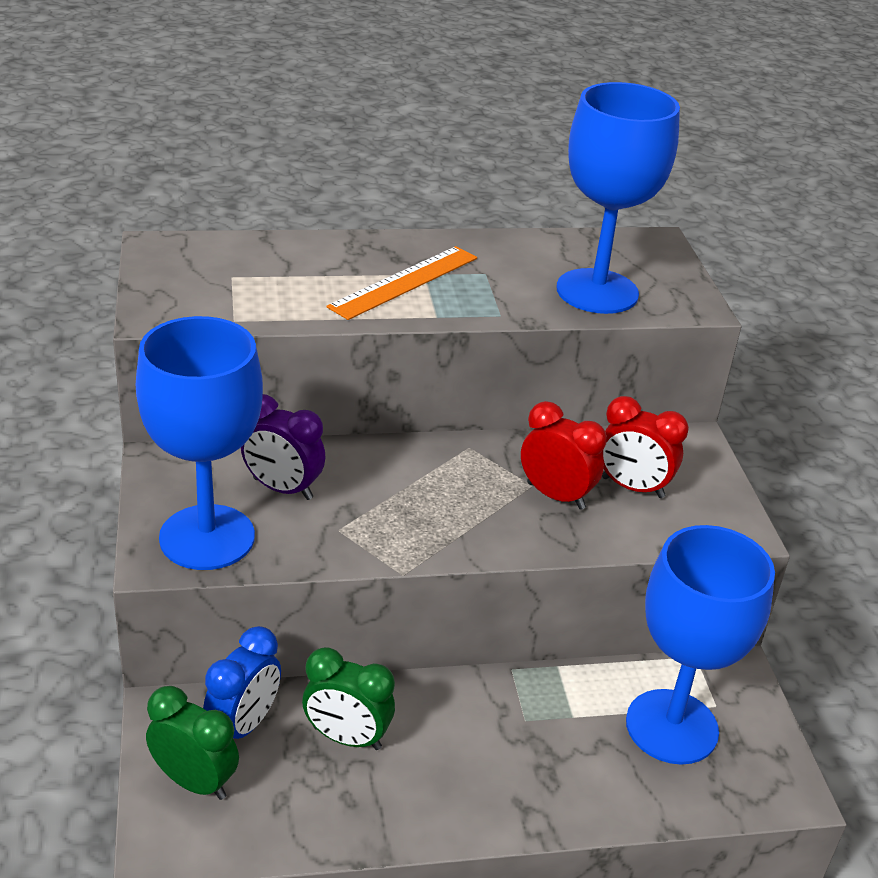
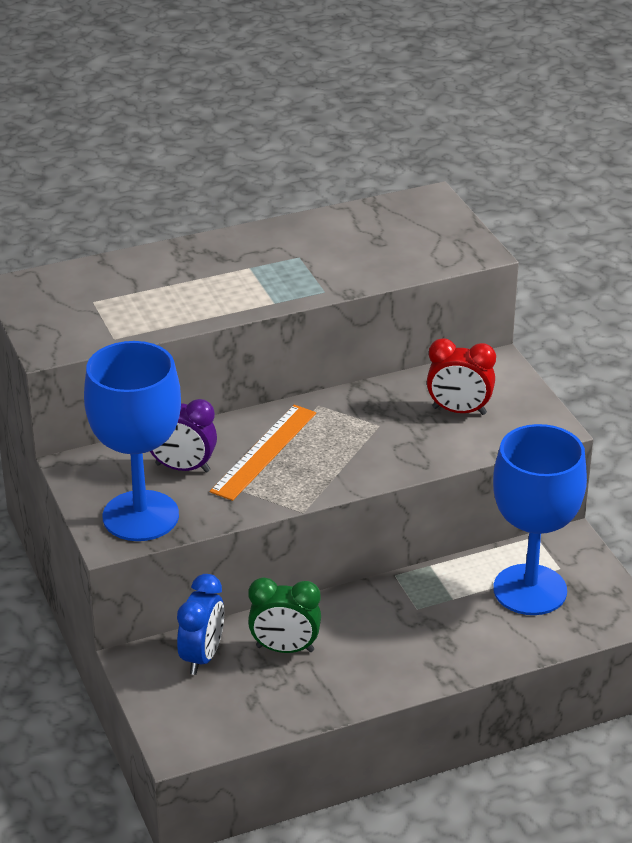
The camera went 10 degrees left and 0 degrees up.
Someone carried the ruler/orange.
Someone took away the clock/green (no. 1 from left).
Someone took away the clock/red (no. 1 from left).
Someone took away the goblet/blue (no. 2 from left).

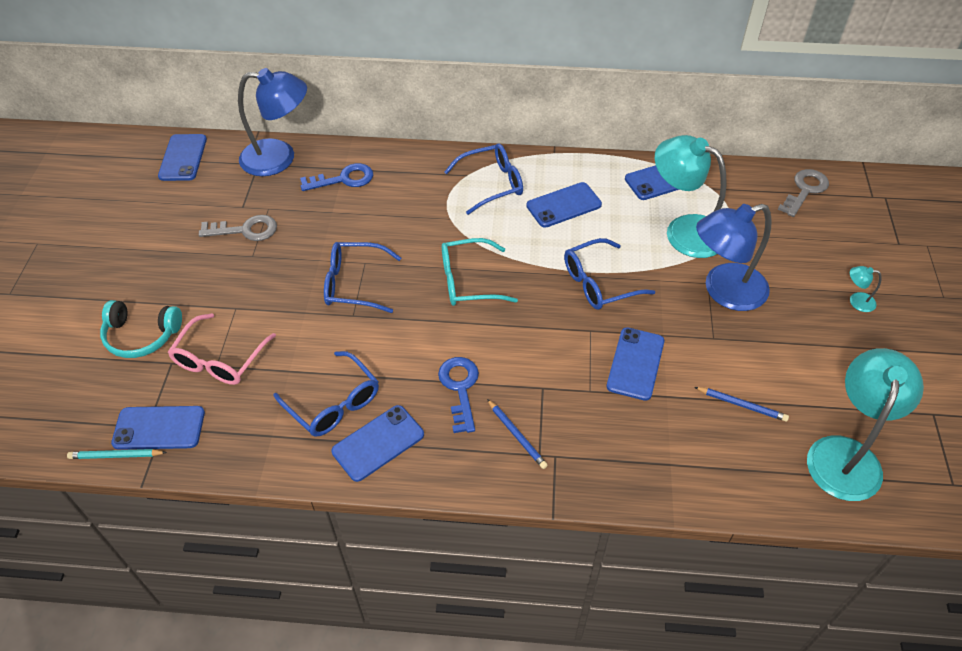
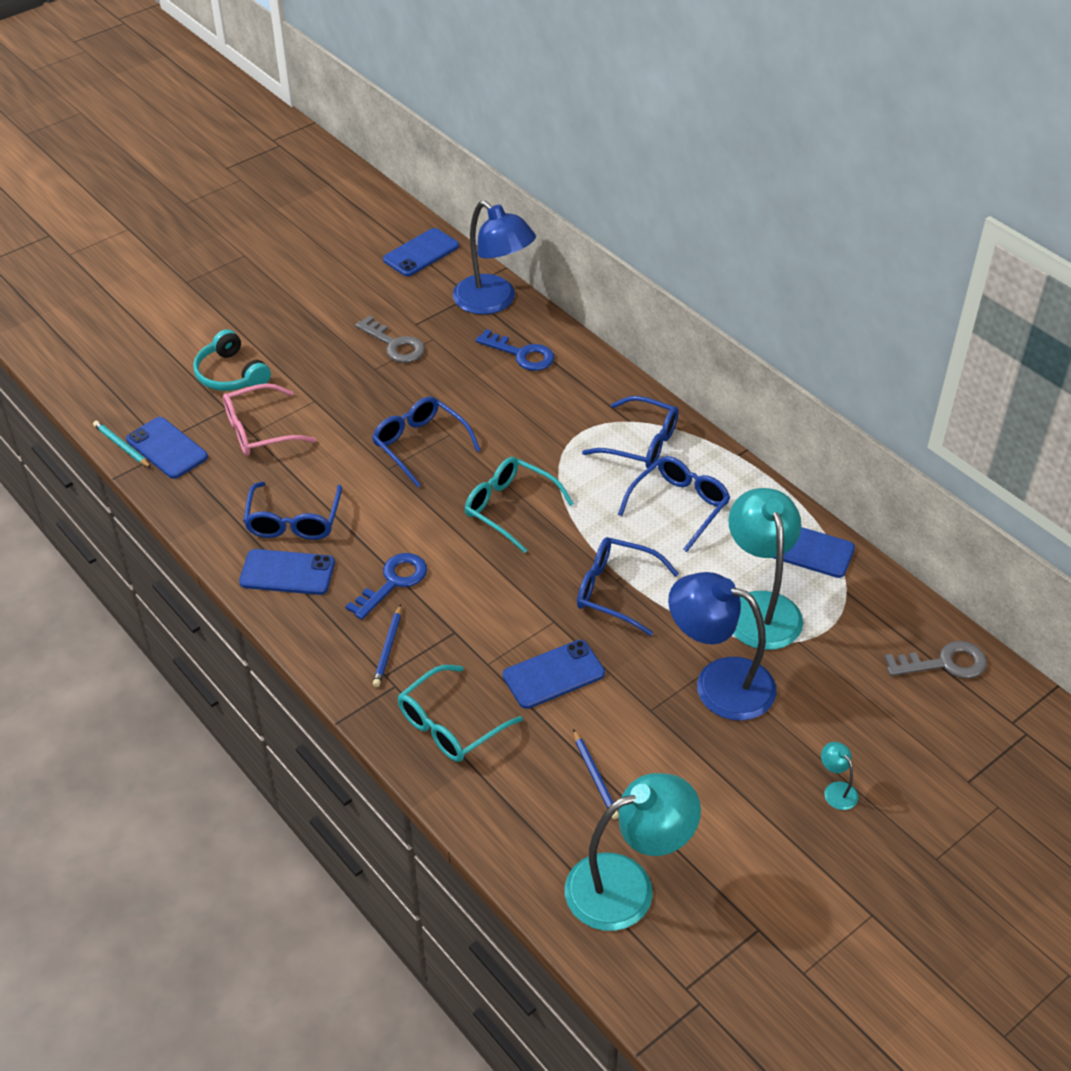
The camera went 45 degrees right and 5 degrees down.
Someone put down the glasses/turquoise (no. 1 from left).
Someone swapped the phone/blue (no. 4 from left) for the glasses/blue (no. 5 from left).

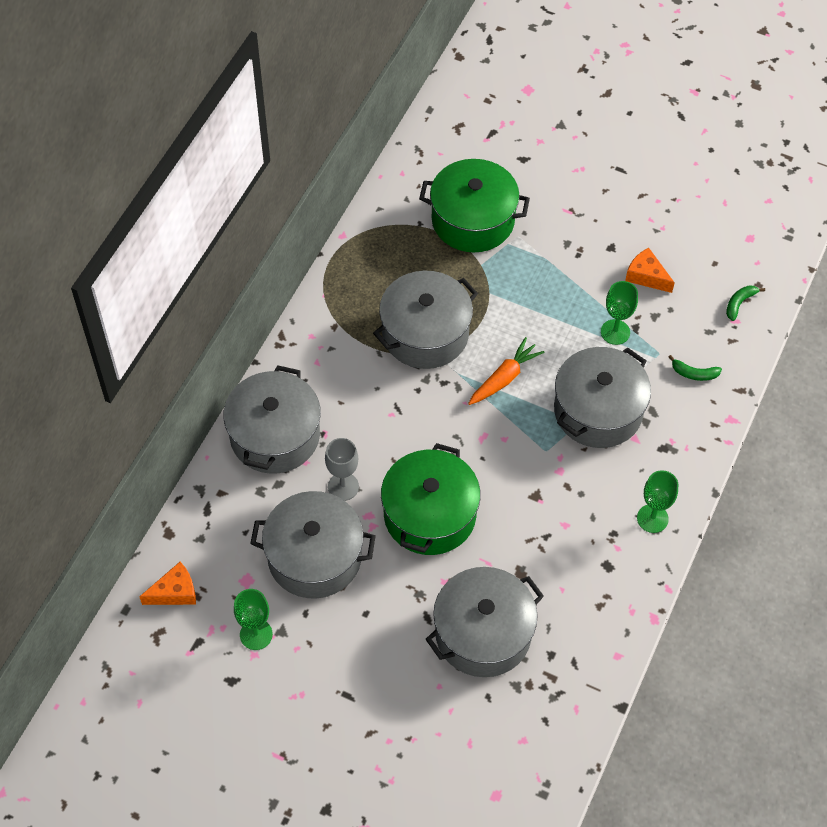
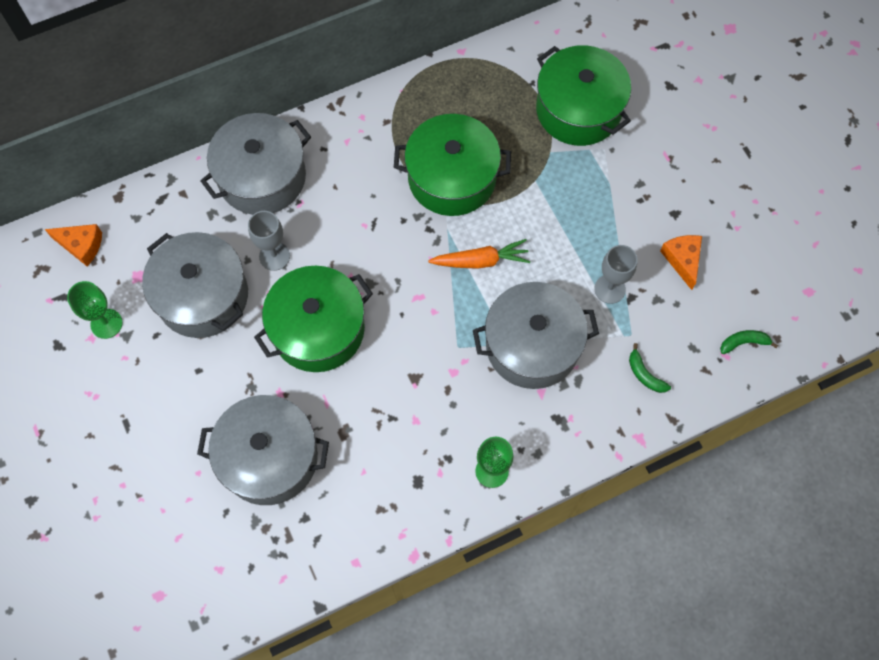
The camera went 40 degrees right and 10 degrees up.
Someone repainted the pot/grey (no. 3 from left), which became the pot/green (no. 2 from left).
Someone repainted the goblet/green (no. 2 from left), which became the goblet/grey (no. 2 from left).

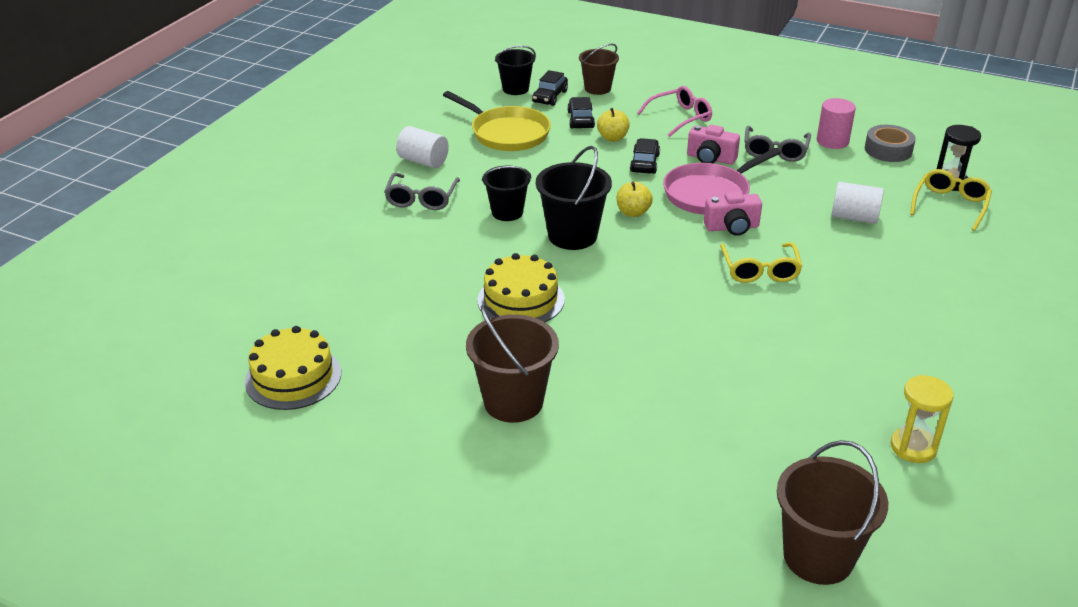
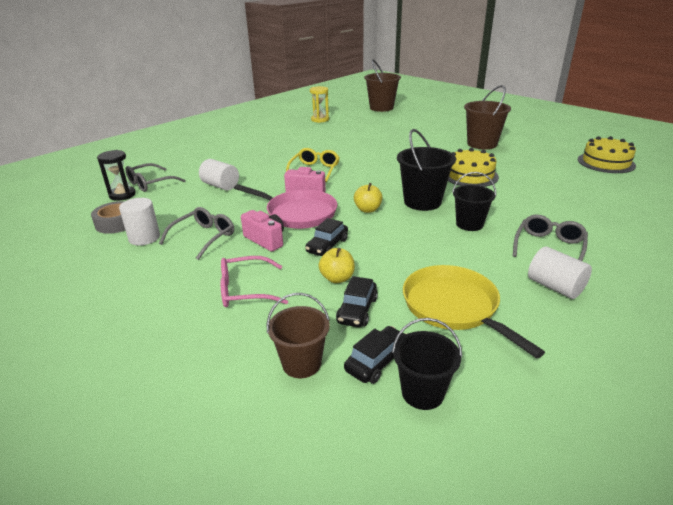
The camera went 160 degrees left and 5 degrees down.
Someone repainted the cylinder/pink, which became the cylinder/white (no. 1 from left).
Someone repainted the glasses/yellow (no. 2 from left), which became the glasses/grey (no. 1 from left).
Someone rotated the pan/pink by 45 degrees clockwise.

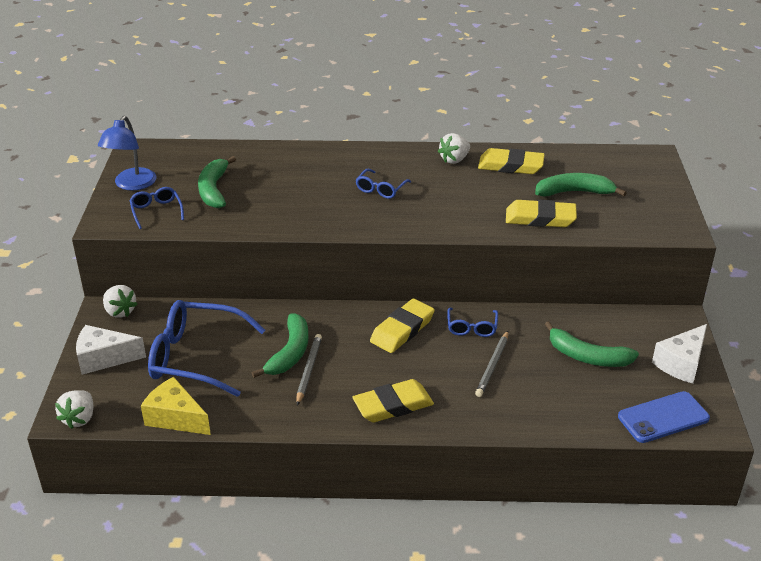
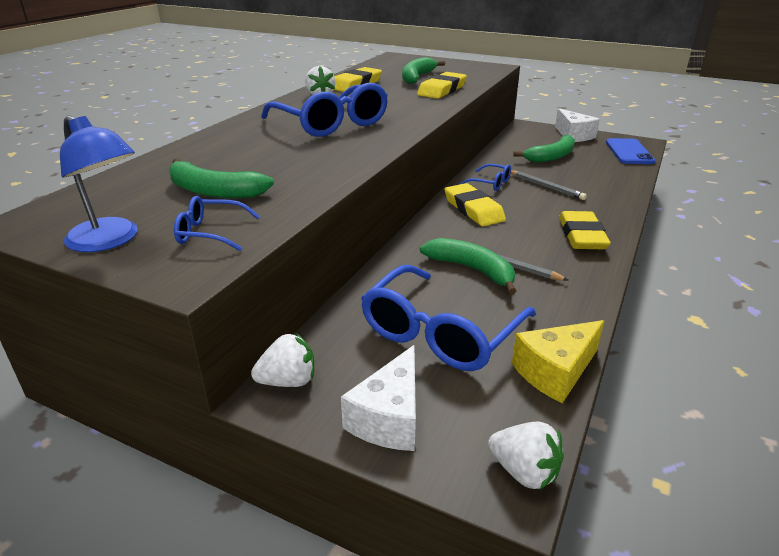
The camera went 65 degrees left and 5 degrees down.
Someone scaled the glasses/blue (no. 3 from left in the first image) by 2.08.

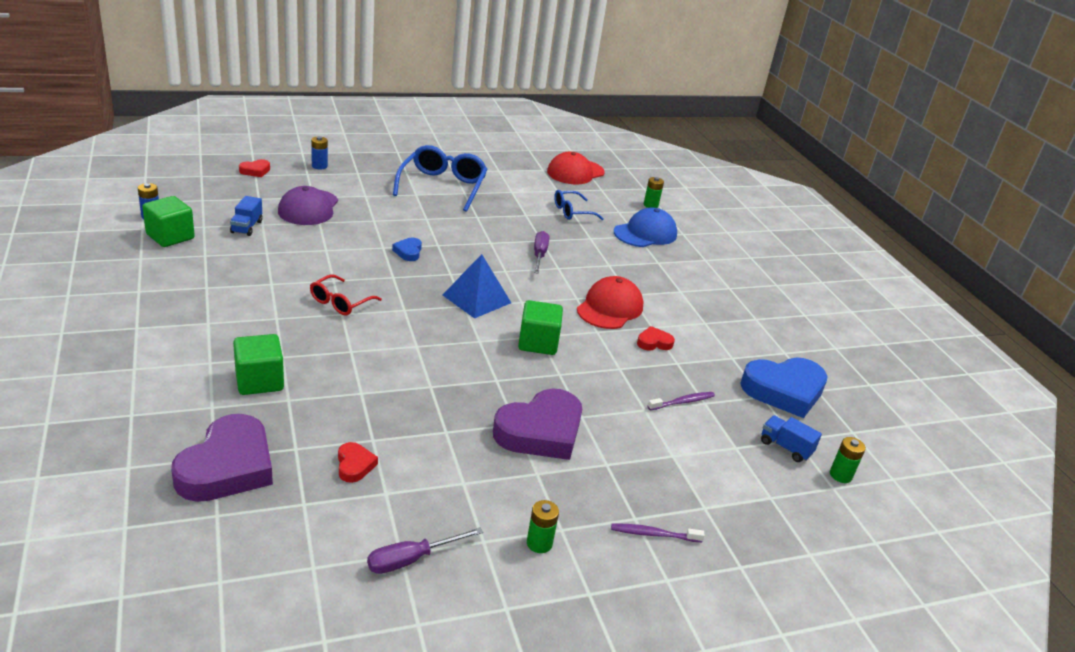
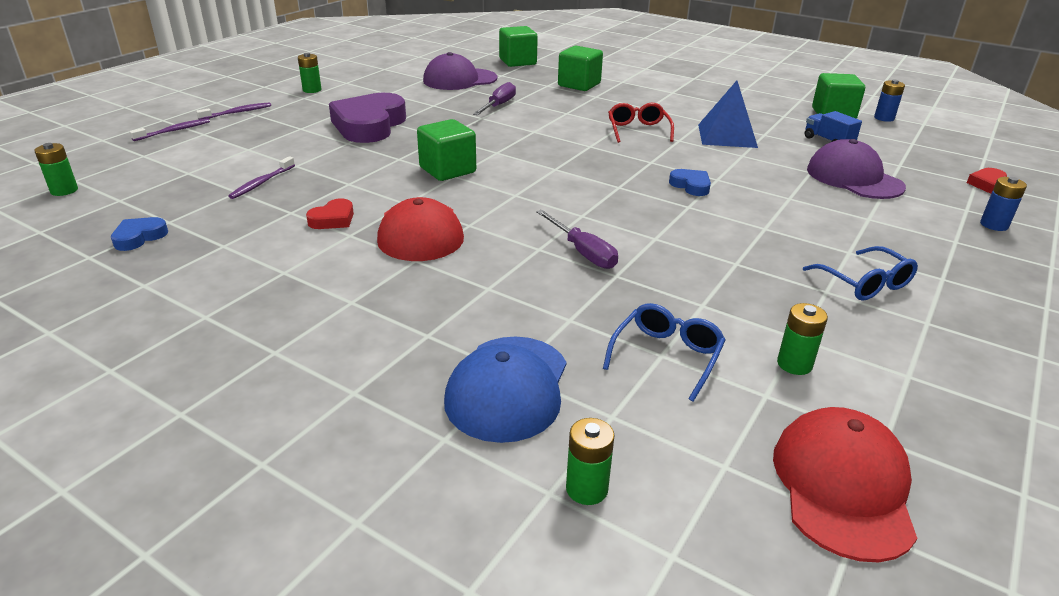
The camera went 145 degrees right and 0 degrees up.
Someone scaled the heart/blue (no. 2 from left in the first image) by 0.45.
Someone put down the toothbrush/purple (no. 1 from left).
Someone swapped the heart/red (no. 2 from left) for the cap/purple (no. 1 from left).
Someone carried the screwdriver/purple (no. 1 from left).
Someone swapped the heart/purple (no. 1 from left) for the cube/green (no. 2 from left).
Someone carried the pyramid/blue.
Someone put down the battery/green (no. 4 from left).
Someone scaled the glasses/blue (no. 1 from left in the first image) by 0.57.
Someone took away the truck/blue (no. 2 from left).

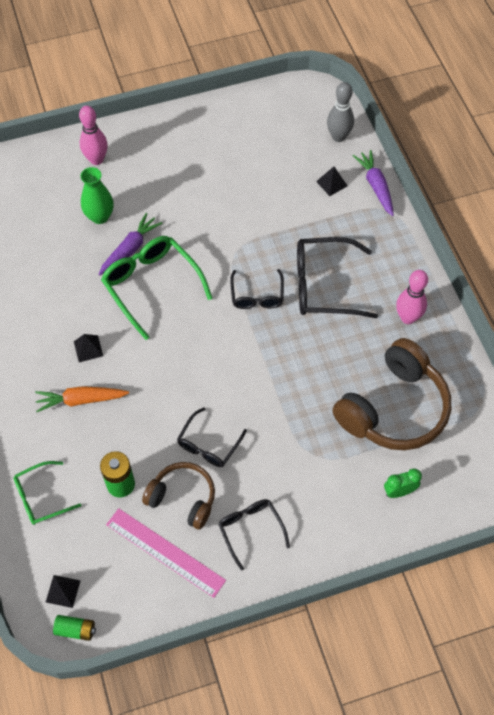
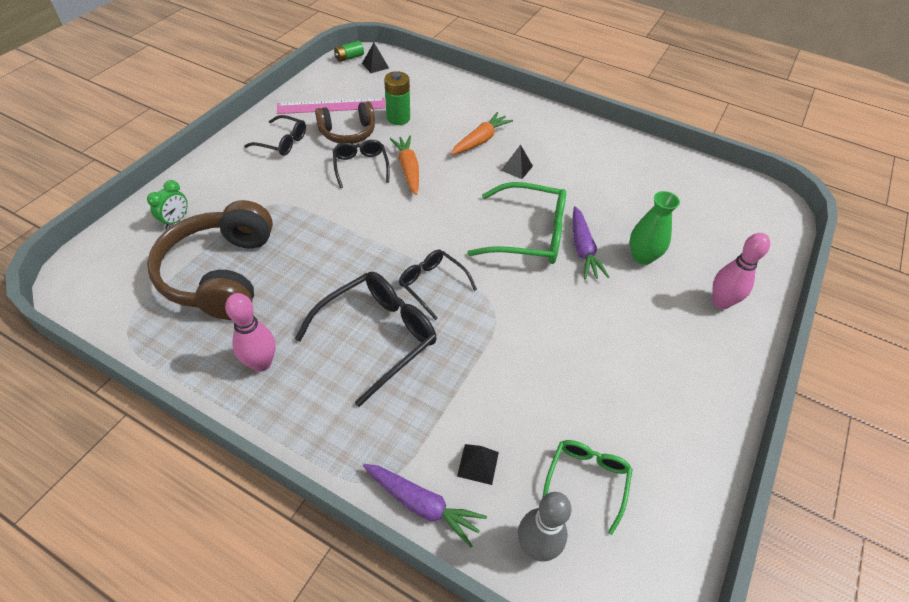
The camera went 135 degrees right and 10 degrees down.
Someone put down the carrot/orange (no. 1 from left).
Someone carried the glasses/green (no. 1 from left in the first image).

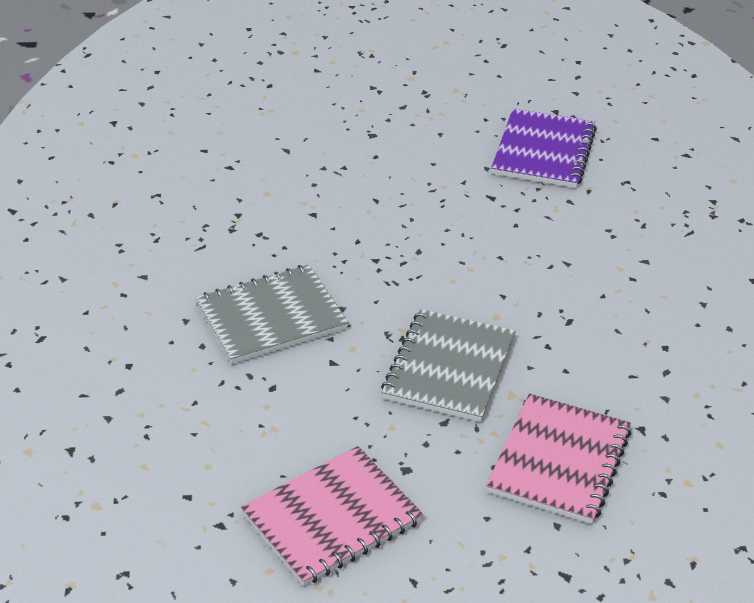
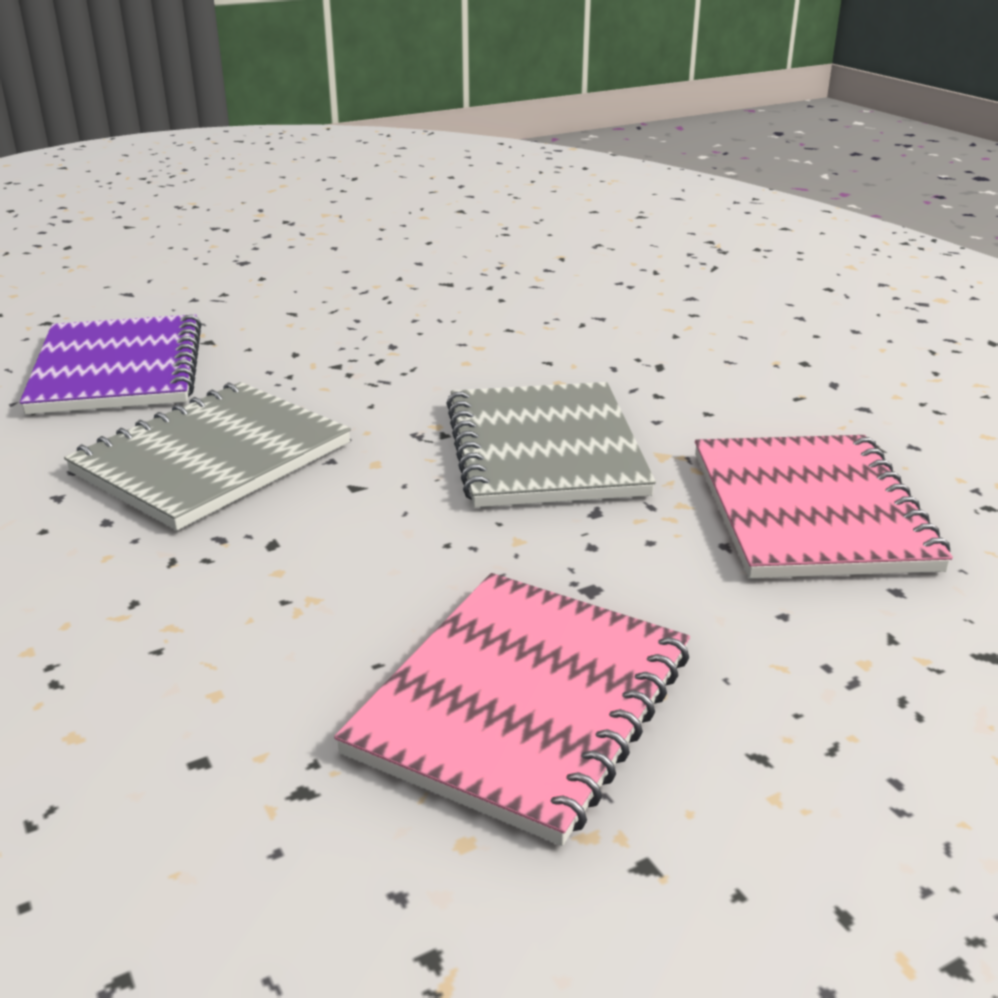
The camera went 25 degrees left and 10 degrees down.
Someone carried the notebook/purple.

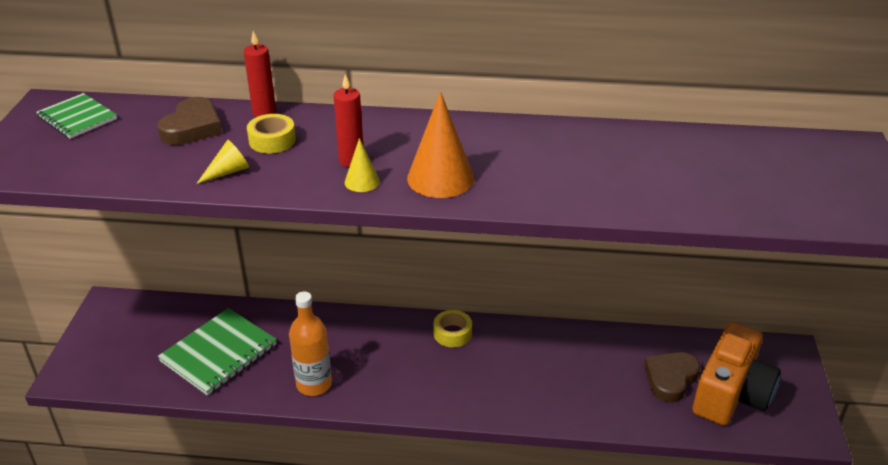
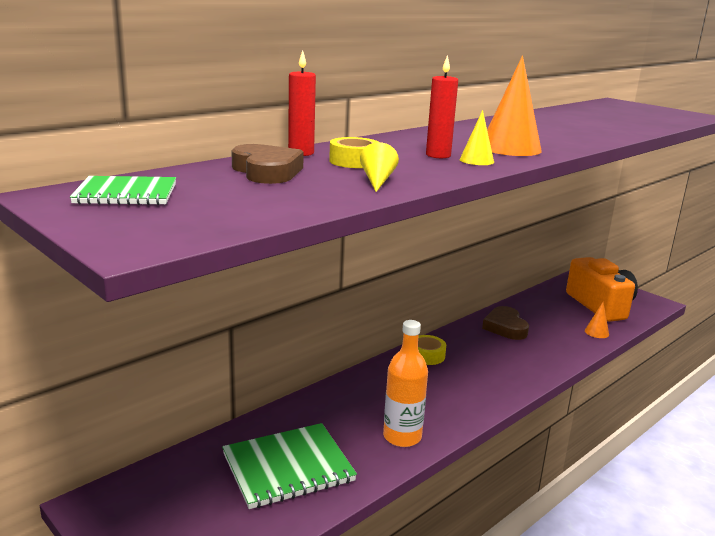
The camera went 50 degrees left and 15 degrees down.
Someone rotated the notebook/green (no. 2 from left) by 75 degrees clockwise.
Someone carried the heart/brown (no. 2 from left).
Someone put down the cone/orange (no. 2 from left).

